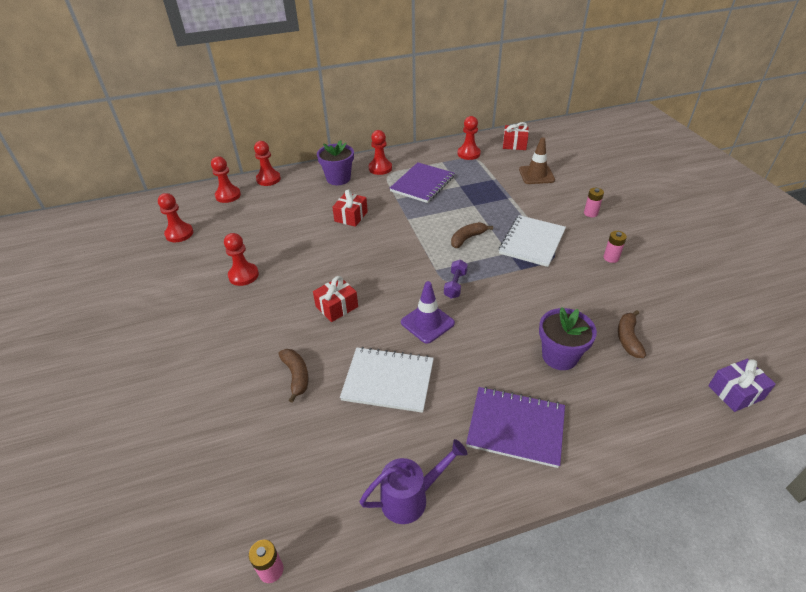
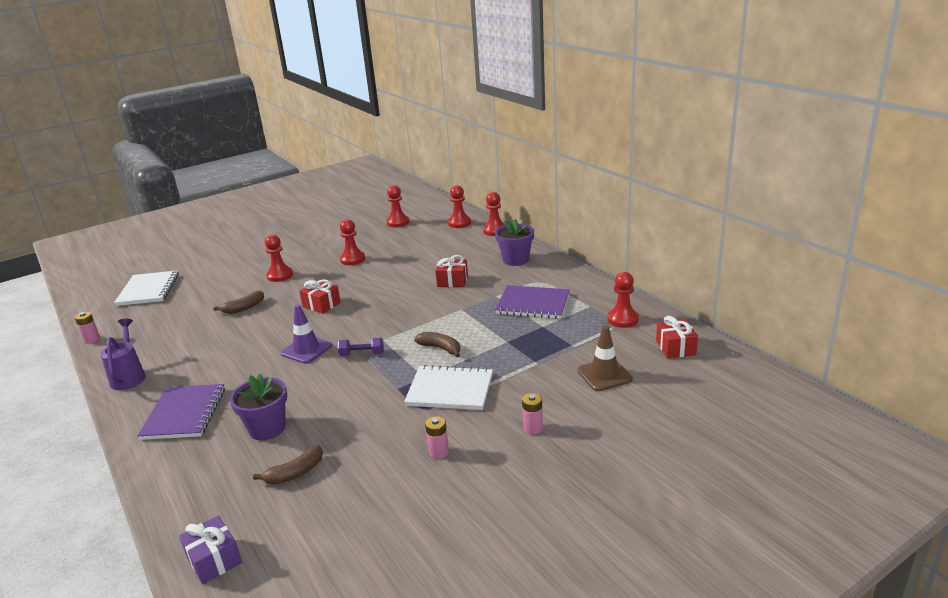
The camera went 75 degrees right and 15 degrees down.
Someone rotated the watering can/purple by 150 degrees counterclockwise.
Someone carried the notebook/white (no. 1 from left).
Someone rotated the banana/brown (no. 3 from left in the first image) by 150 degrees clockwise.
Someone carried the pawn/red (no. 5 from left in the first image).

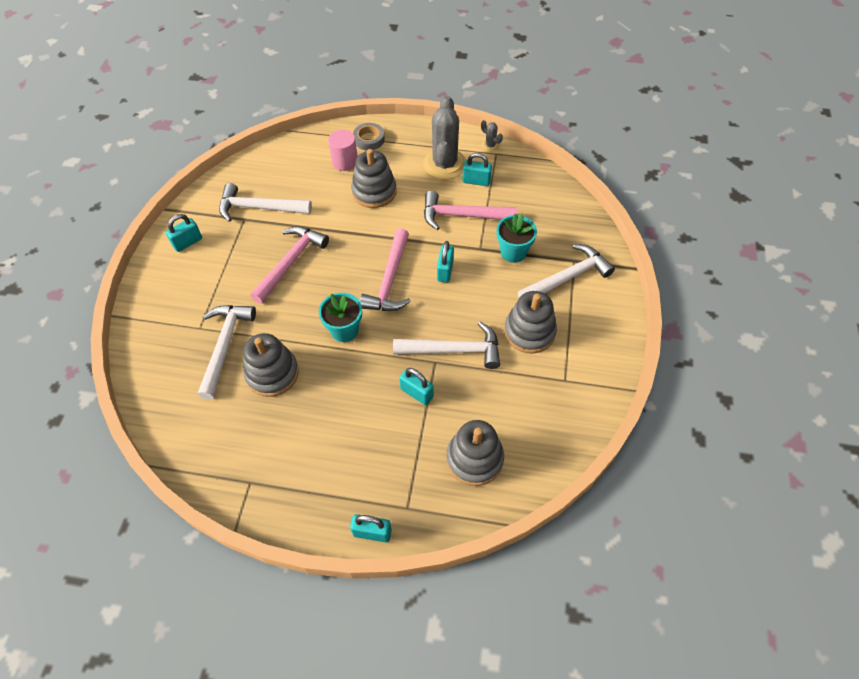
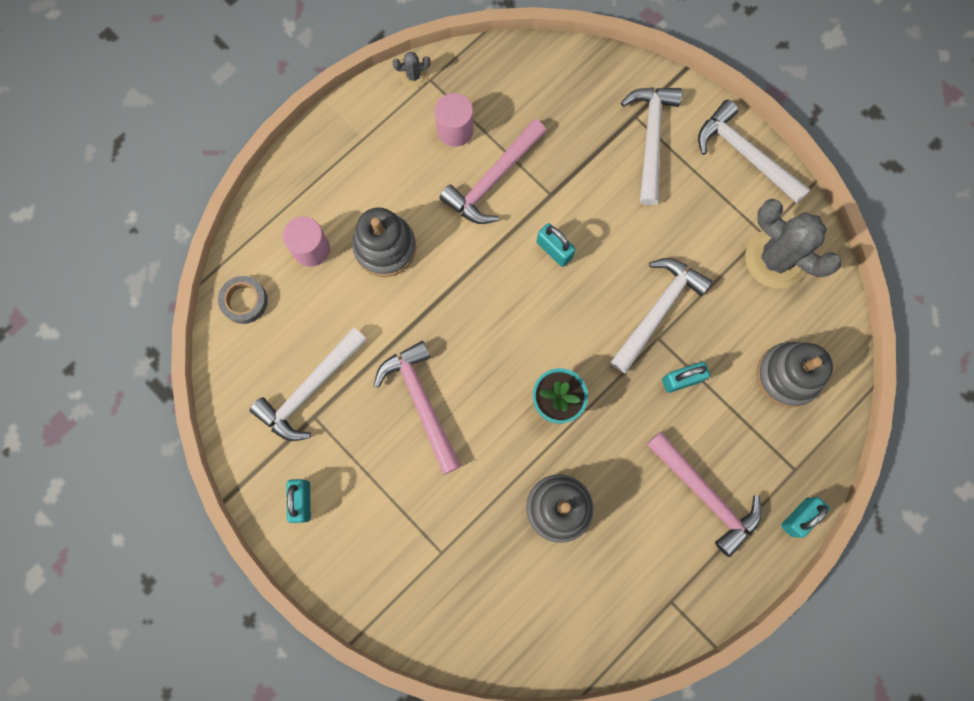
The camera went 55 degrees left and 20 degrees up.
Someone carried the tape/grey.
Someone swapped the padlock/turquoise (no. 5 from left) for the cylinder/pink (no. 2 from left).
Someone carried the hammer/pink (no. 2 from left in the first image).
Someone carried the hammer/white (no. 1 from left in the first image).
Someone carried the cactus/grey (no. 1 from left in the first image).
Someone took away the flower pot/turquoise (no. 2 from left).
Someone took away the stacking toy/grey (no. 4 from left).

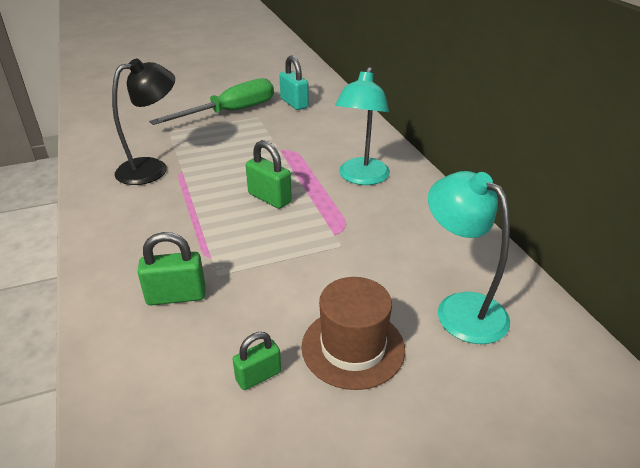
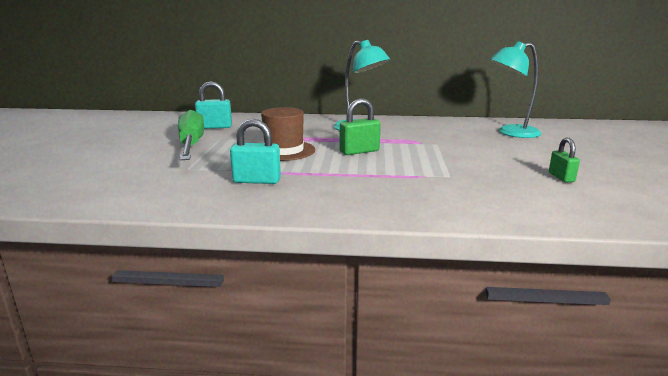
The camera went 65 degrees left and 15 degrees down.
Someone swapped the lamp/black for the padlock/turquoise (no. 2 from left).
Someone carried the hat/brown.
Someone took away the padlock/green (no. 1 from left).

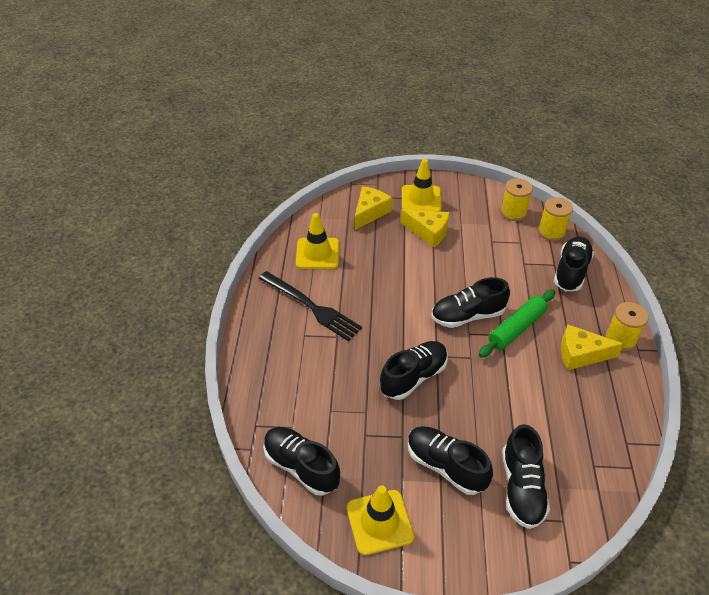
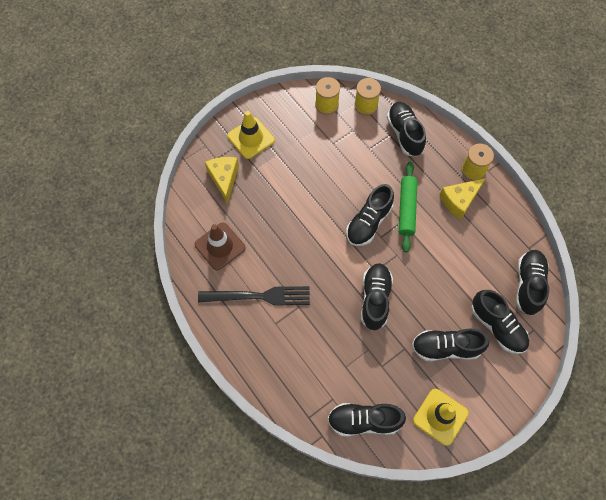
The camera went 40 degrees left and 20 degrees up.
Someone repainted the traffic cone/yellow (no. 1 from left), which became the traffic cone/brown.
Someone put down the shoe/black (no. 7 from left).
Someone took away the cheese/yellow (no. 2 from left).

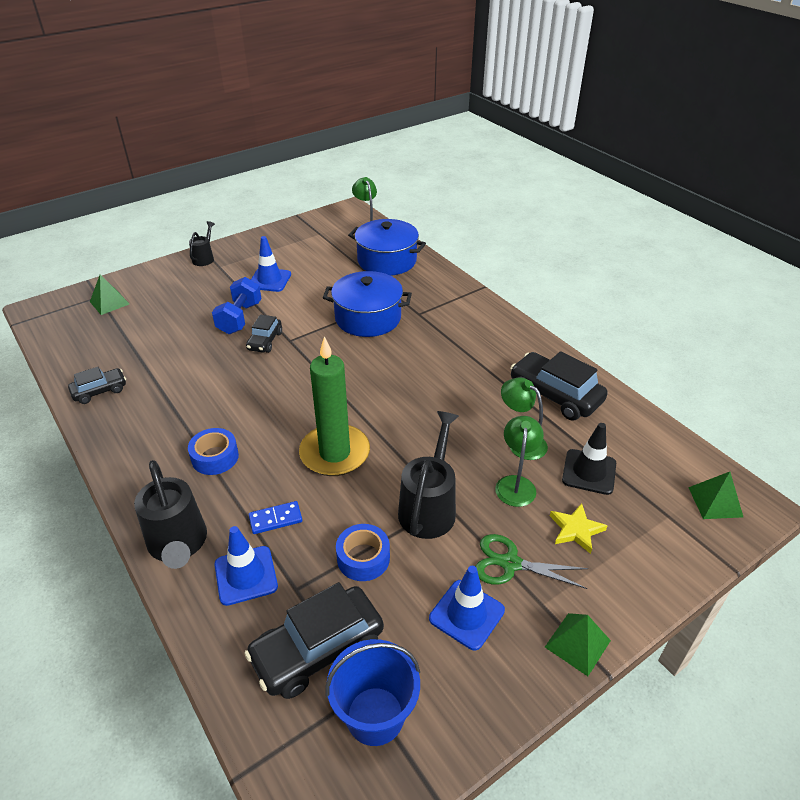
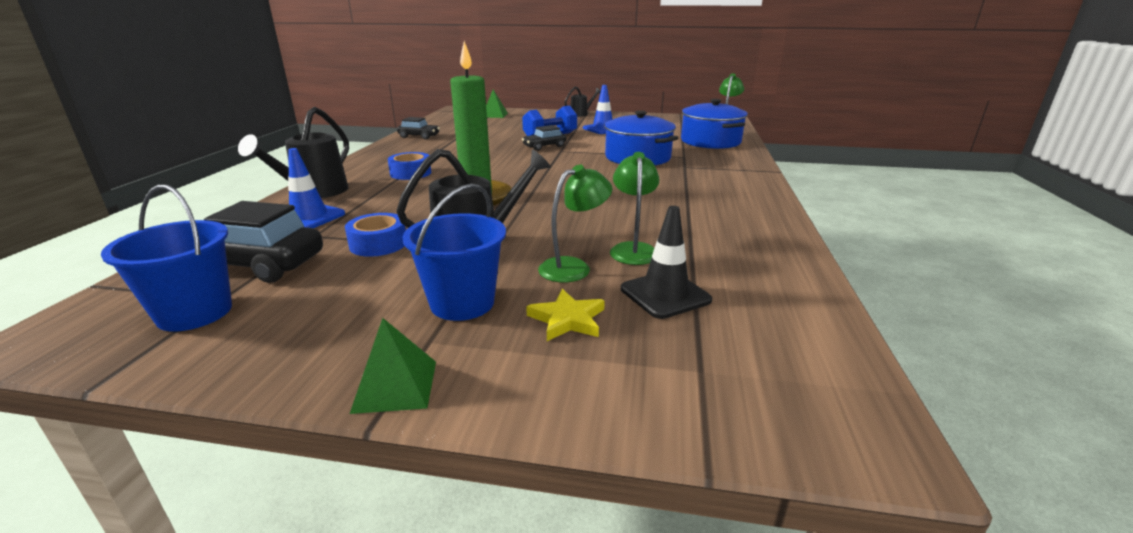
The camera went 45 degrees right and 15 degrees down.
Someone swapped the scissors/green for the bucket/blue (no. 2 from left).
Someone took away the domino/blue.
Someone took away the traffic cone/blue (no. 3 from left).
Someone took away the car/black (no. 4 from left).
Someone took away the pyramid/green (no. 3 from left).

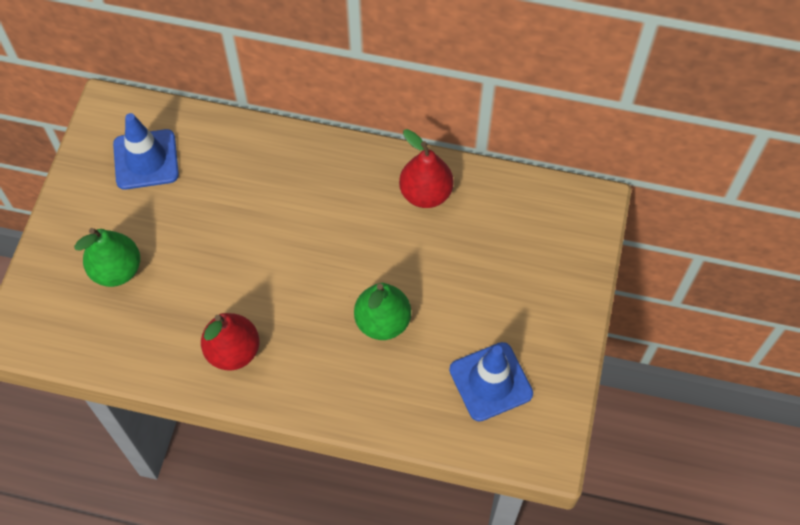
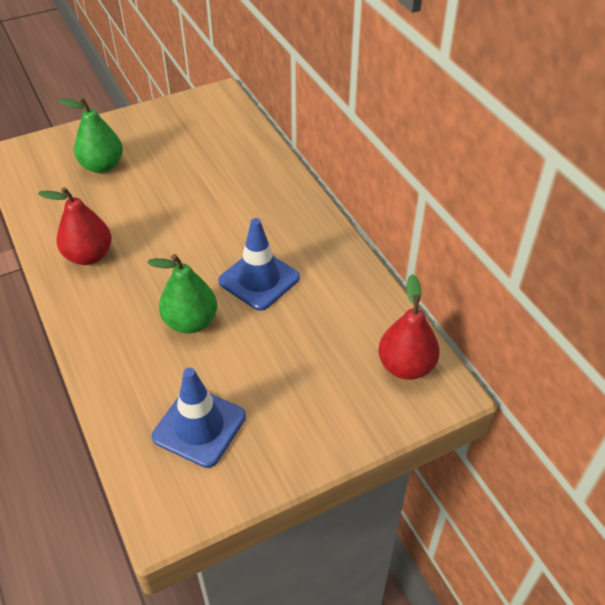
The camera went 50 degrees right and 15 degrees down.
Someone carried the traffic cone/blue (no. 1 from left in the first image).
Someone carried the pear/red (no. 2 from left).

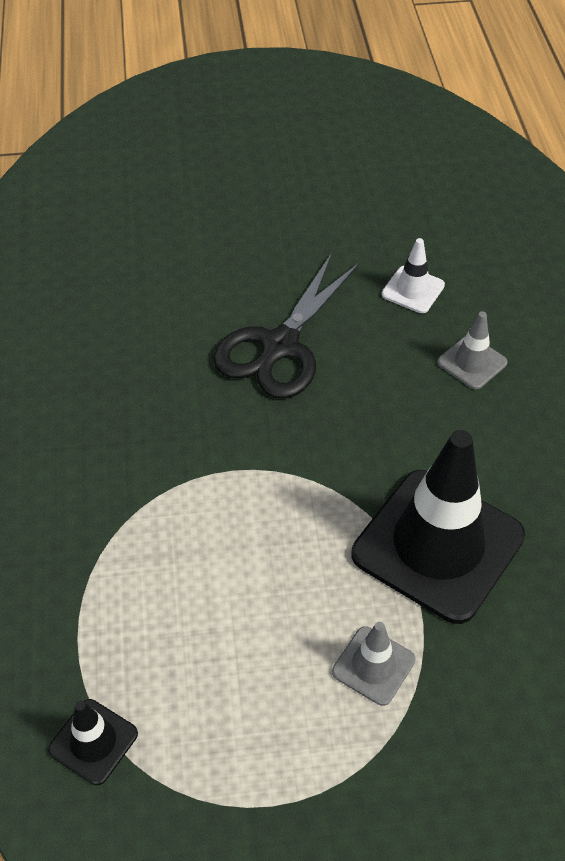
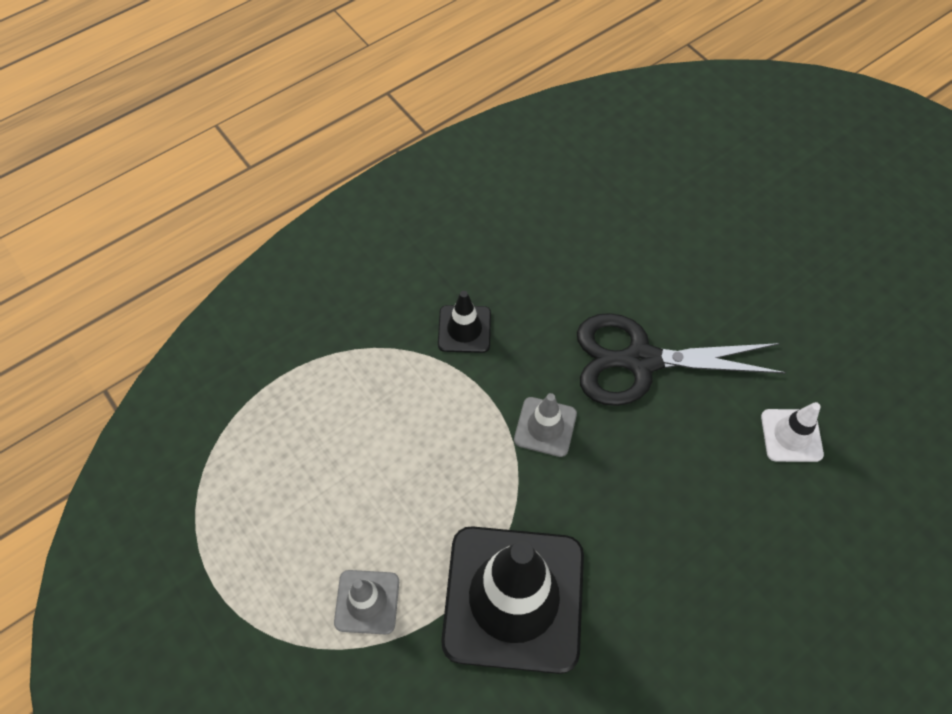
The camera went 60 degrees right and 10 degrees up.
Someone carried the traffic cone/black (no. 1 from left).
Someone carried the traffic cone/grey (no. 2 from left).

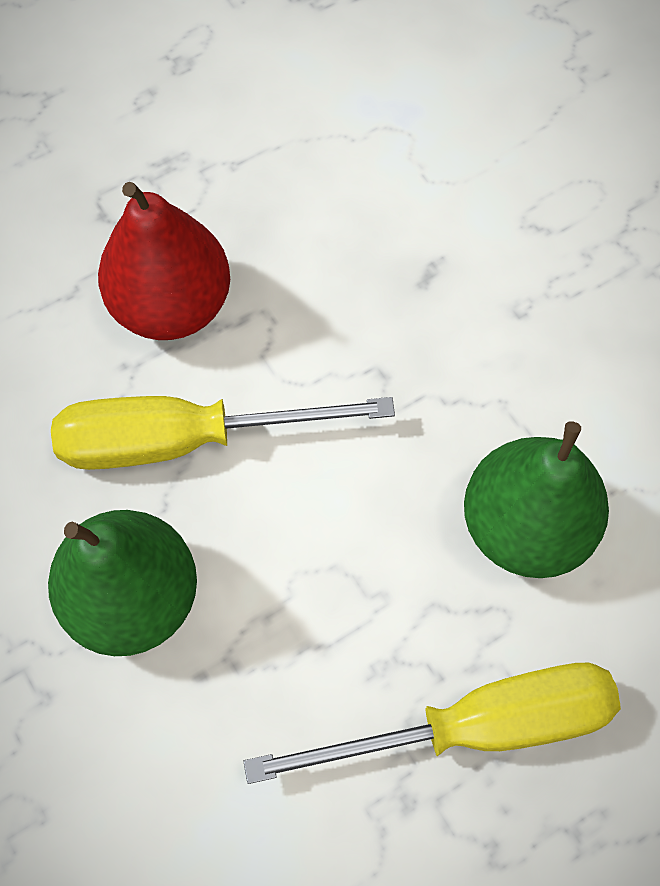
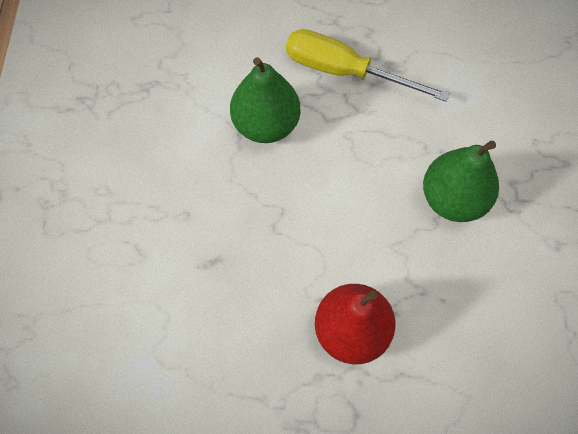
The camera went 145 degrees left and 0 degrees up.
Someone took away the screwdriver/yellow (no. 1 from left).

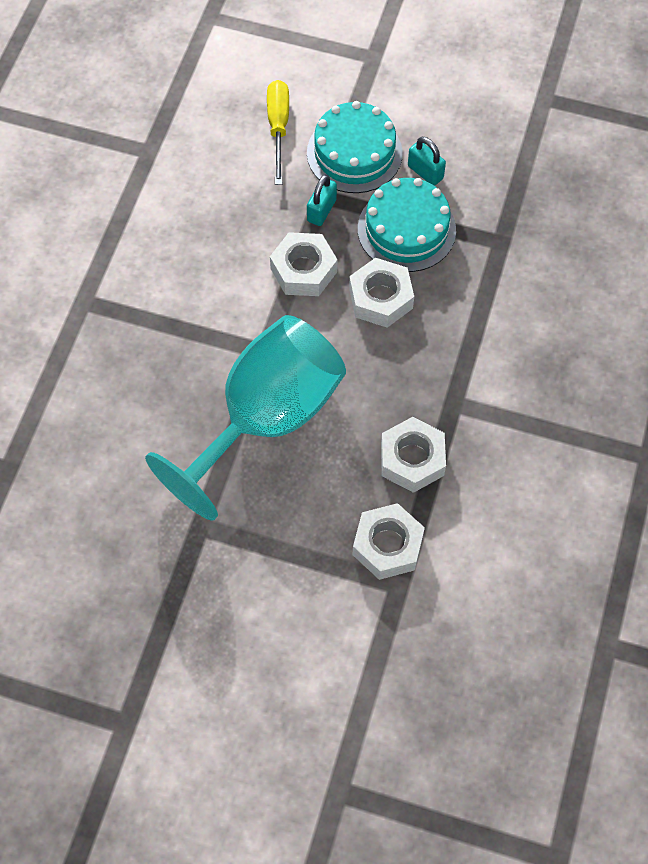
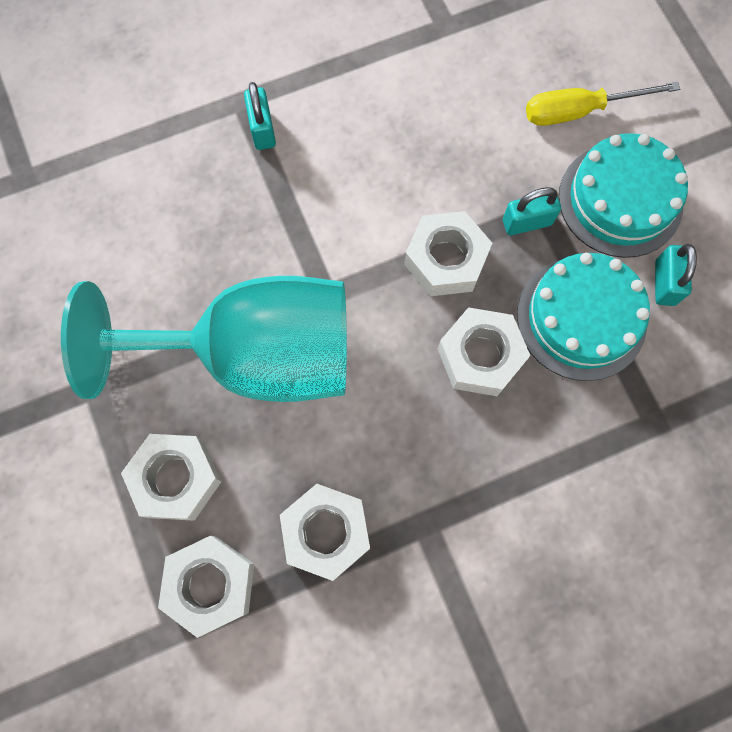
The camera went 50 degrees right and 10 degrees up.
Someone put down the nut/white (no. 1 from left).
Someone put down the padlock/turquoise (no. 1 from left).
Someone rotated the screwdriver/yellow by 150 degrees counterclockwise.

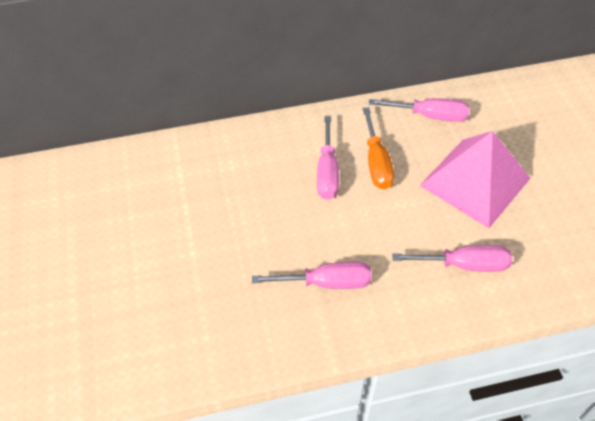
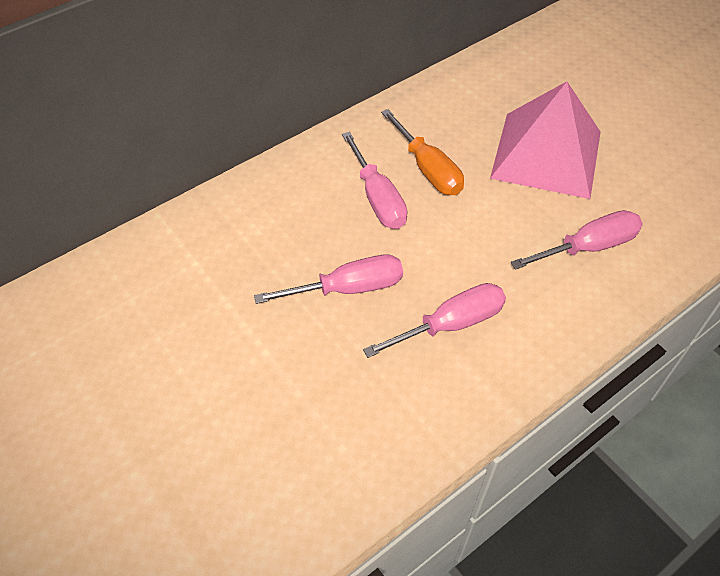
The camera went 25 degrees left and 0 degrees up.
Someone carried the screwdriver/pink (no. 3 from left in the first image).

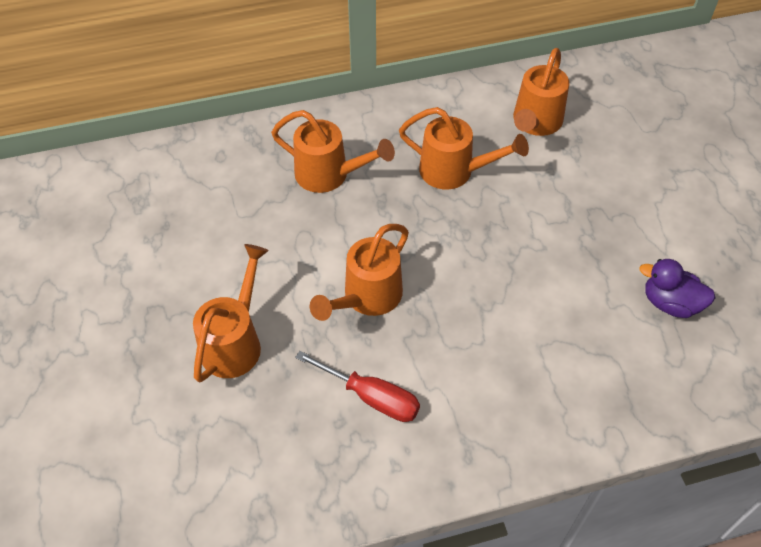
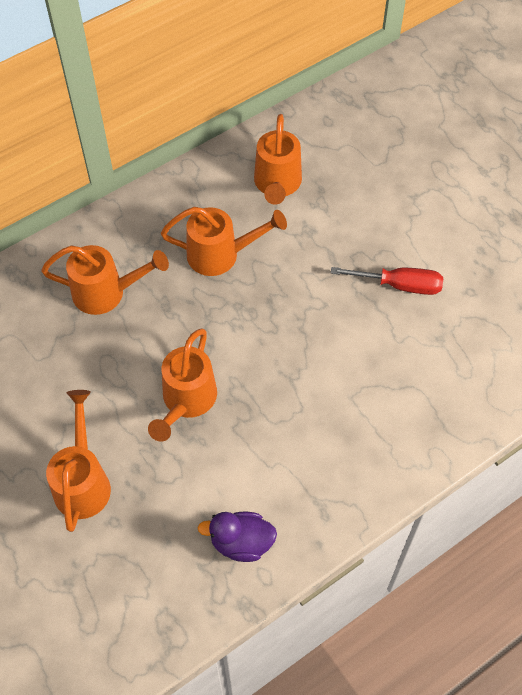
The camera went 20 degrees left and 5 degrees up.
Someone carried the duck/purple.
Someone carried the screwdriver/red.

